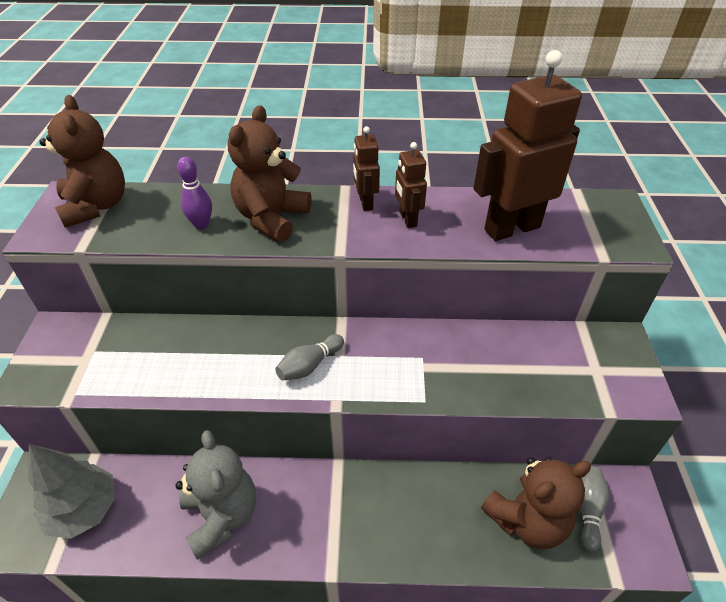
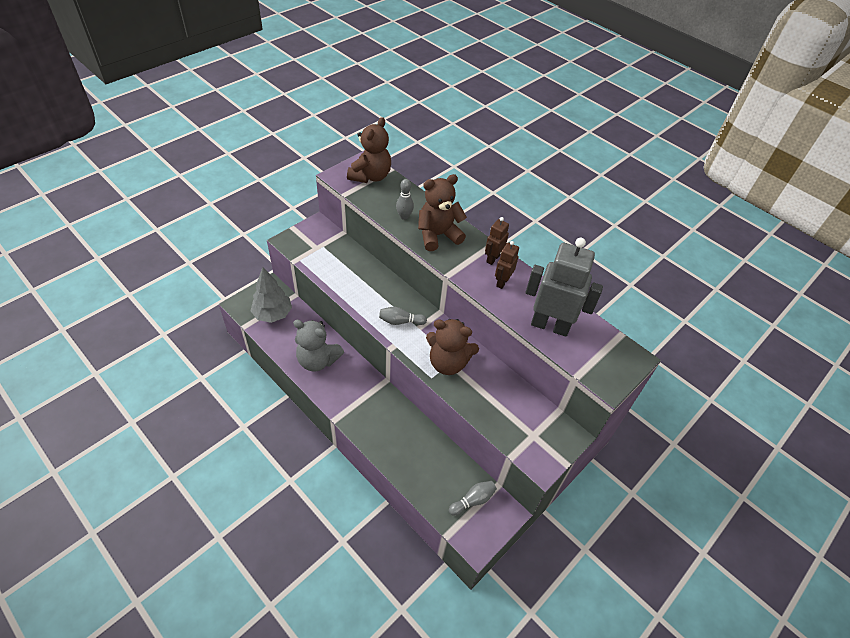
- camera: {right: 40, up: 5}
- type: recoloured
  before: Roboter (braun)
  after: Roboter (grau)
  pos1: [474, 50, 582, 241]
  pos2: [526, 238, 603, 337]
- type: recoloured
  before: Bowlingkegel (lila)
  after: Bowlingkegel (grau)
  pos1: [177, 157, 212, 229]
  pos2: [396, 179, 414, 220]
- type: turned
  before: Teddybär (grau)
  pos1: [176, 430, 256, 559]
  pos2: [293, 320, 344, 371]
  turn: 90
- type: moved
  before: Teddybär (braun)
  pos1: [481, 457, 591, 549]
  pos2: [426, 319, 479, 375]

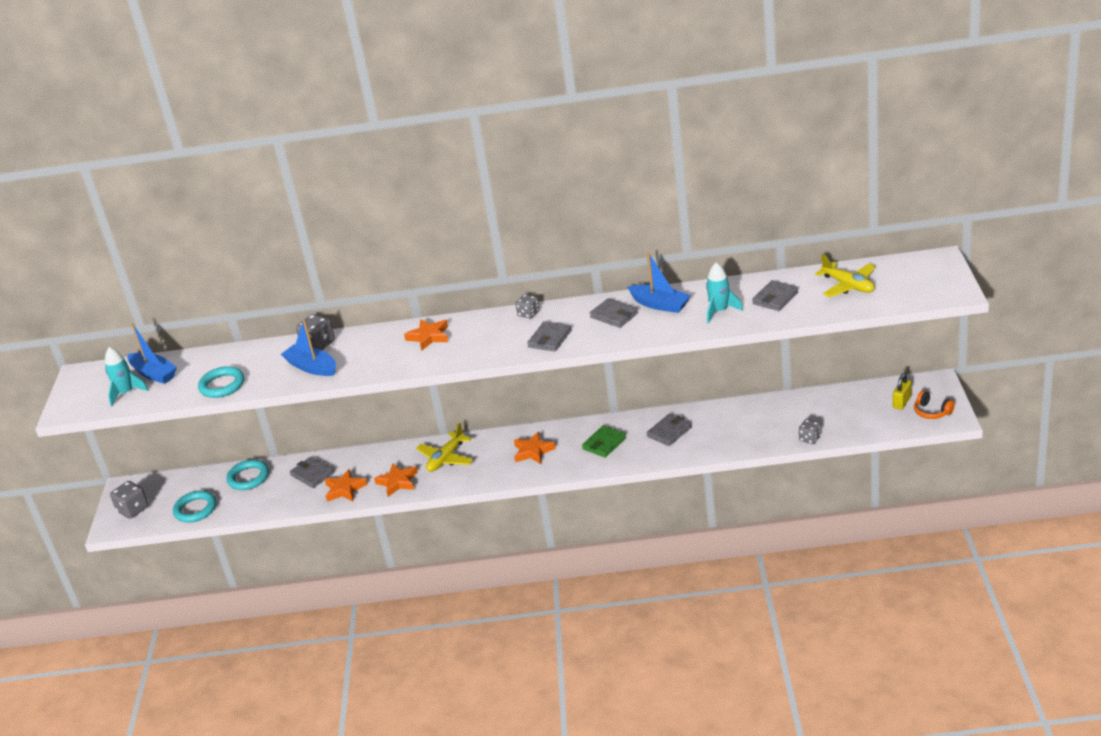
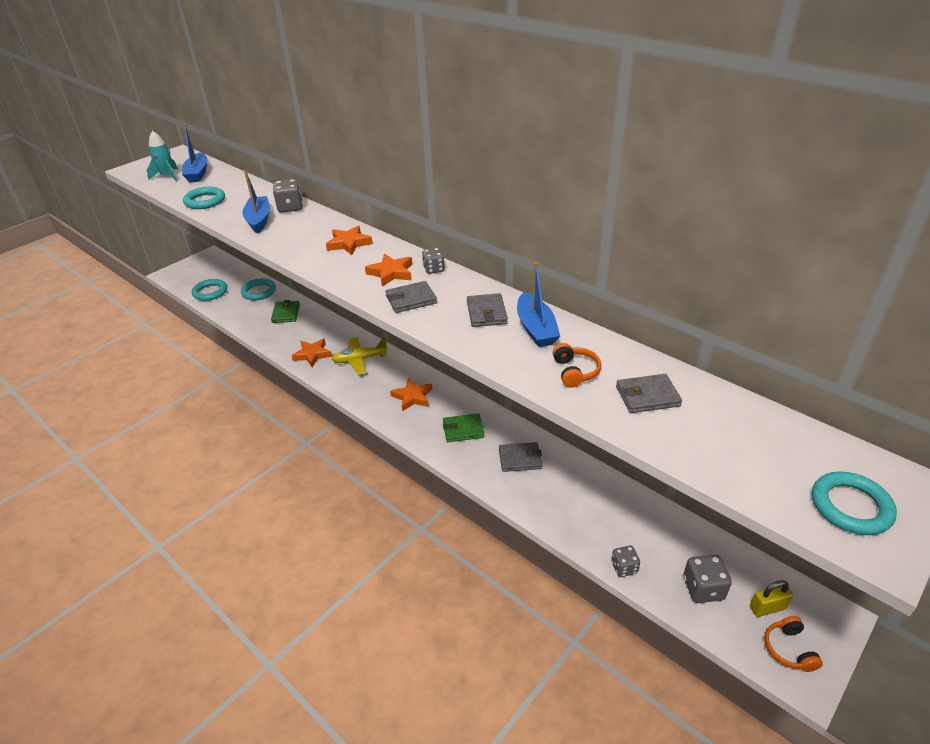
- camera: {right: 40, up: 5}
- type: removed
  before: Flugzeug (gelb)
  pos1: [815, 254, 876, 297]
- type: replaced
  before: Rakete (türkis)
  after: Kopfhörer (orange)
  pos1: [706, 263, 743, 323]
  pos2: [553, 343, 601, 388]
- type: recoloured
  before: Geldbörse (grau)
  after: Geldbörse (grün)
  pos1: [290, 457, 334, 488]
  pos2: [271, 300, 300, 323]
- type: moved
  before: Stern (orange)
  pos1: [325, 469, 368, 502]
  pos2: [365, 254, 412, 287]
- type: moved
  before: Spielwürfel (grau)
  pos1: [110, 481, 149, 519]
  pos2: [683, 555, 732, 603]
- type: added
  after: Ring (türkis)
  pos2: [812, 471, 897, 535]

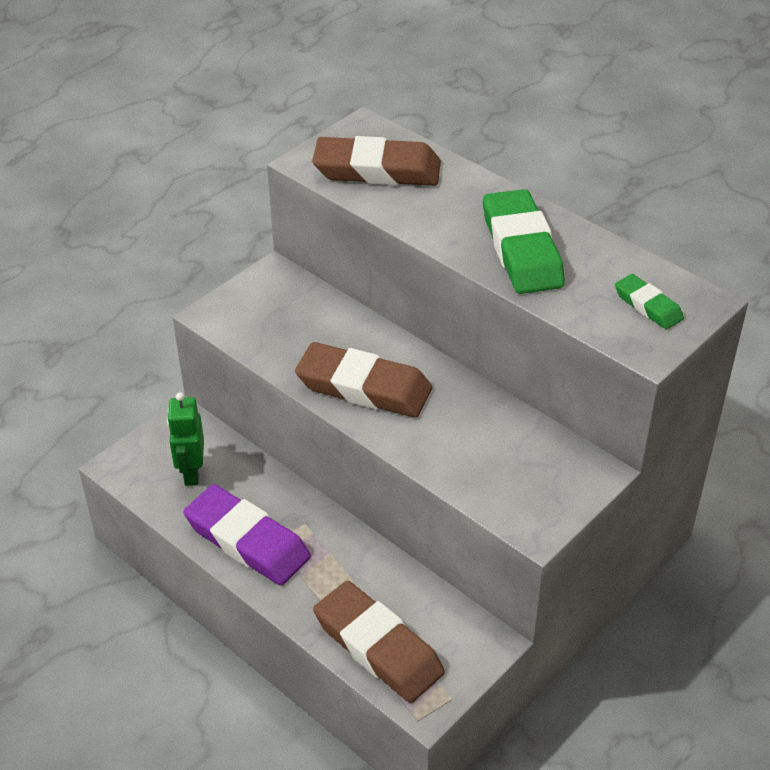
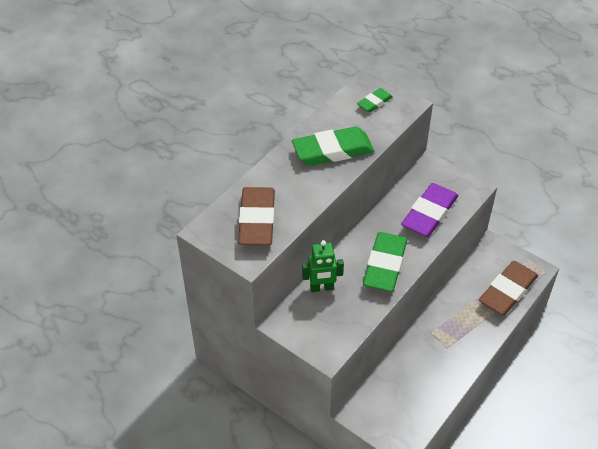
- camera: {right: -95, up: 5}
- type: recoloured
  before: Radiergummi (braun)
  after: Radiergummi (grün)
  pos1: [295, 342, 432, 418]
  pos2: [363, 232, 407, 292]
- type: moved
  before: Roboter (grün)
  pos1: [167, 393, 204, 486]
  pos2: [302, 240, 344, 292]
- type: moved
  before: Radiergummi (lila)
  pos1: [183, 484, 311, 586]
  pos2: [401, 183, 458, 237]

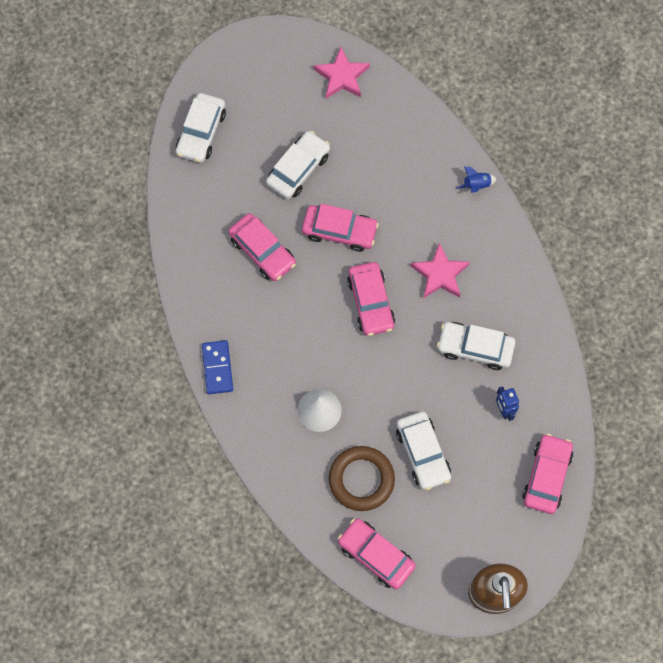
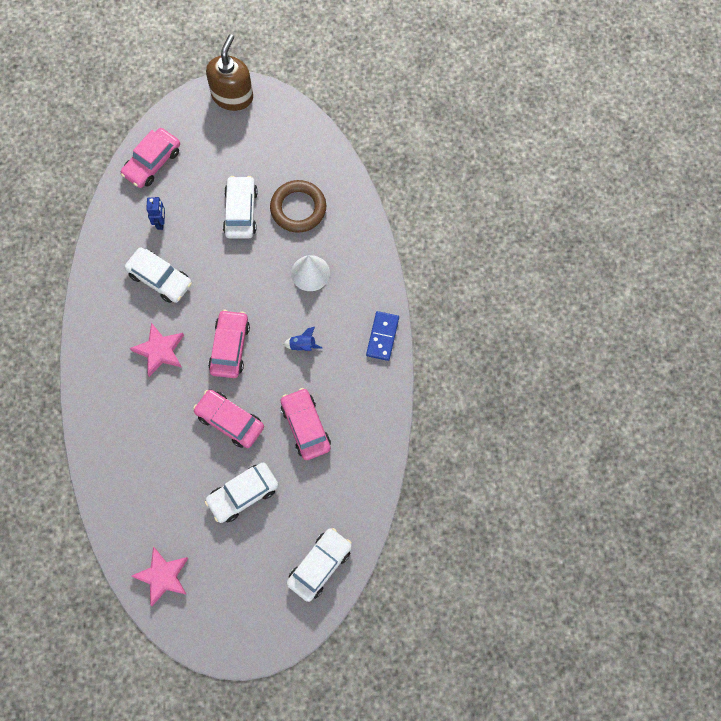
- camera: {right: -160, up: 0}
- type: moved
  before: Rakete (blau)
  pos1: [456, 167, 496, 193]
  pos2: [283, 327, 323, 351]
- type: removed
  before: Auto (rosa)
  pos1: [338, 518, 416, 589]

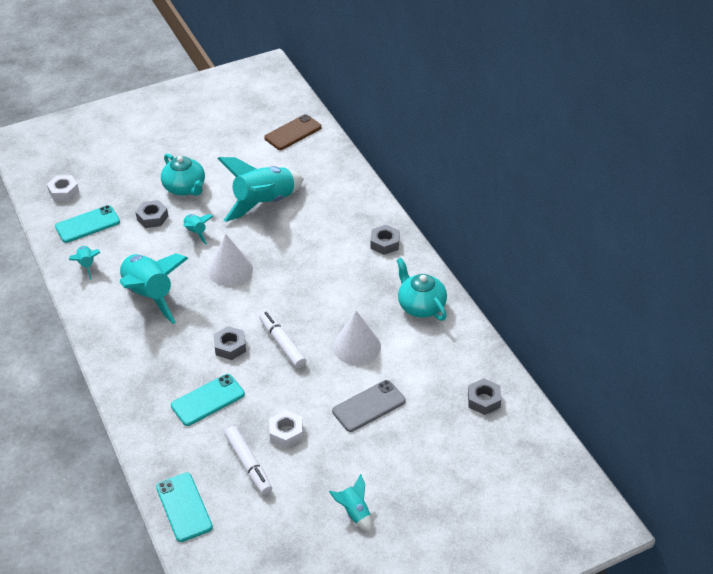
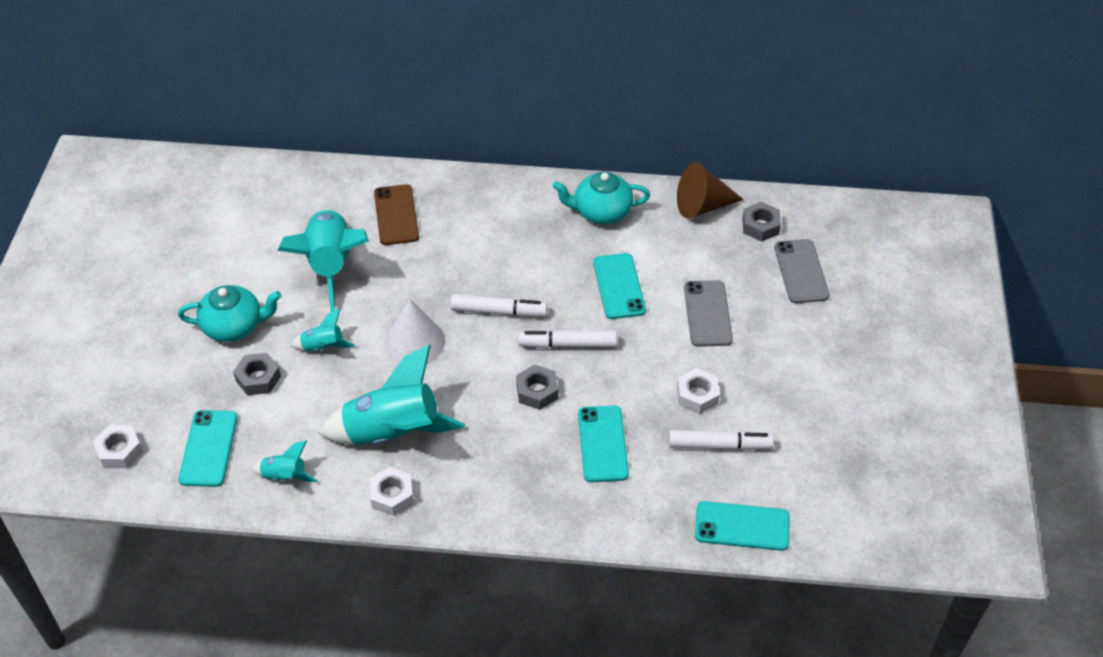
- camera: {right: -60, up: 5}
- type: moved
  before: Handy (braun)
  pos1: [264, 114, 322, 150]
  pos2: [374, 184, 419, 245]
- type: removed
  before: Sechskantmutter (grau)
  pos1: [371, 225, 399, 255]
- type: replaced
  before: Kegel (weiß)
  after: Handy (türkis)
  pos1: [333, 311, 381, 365]
  pos2: [593, 253, 646, 319]
- type: removed
  before: Rakete (türkis)
  pos1: [329, 474, 372, 532]
- type: added
  after: Kegel (braun)
  pos2: [677, 162, 744, 218]
- type: added
  after: Handy (grau)
  pos2: [774, 239, 830, 303]
- type: added
  after: Filzstift (weiß)
  pos2: [450, 294, 548, 317]
- type: added
  after: Sechskantmutter (weiß)
  pos2: [369, 467, 414, 516]

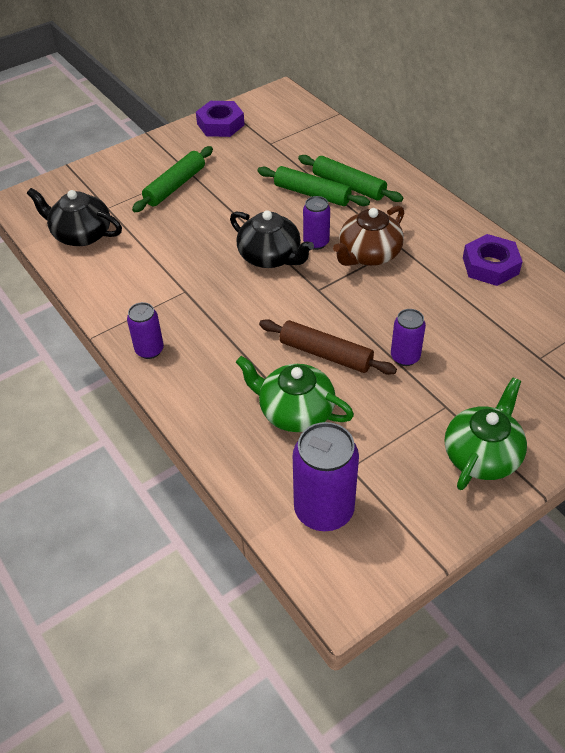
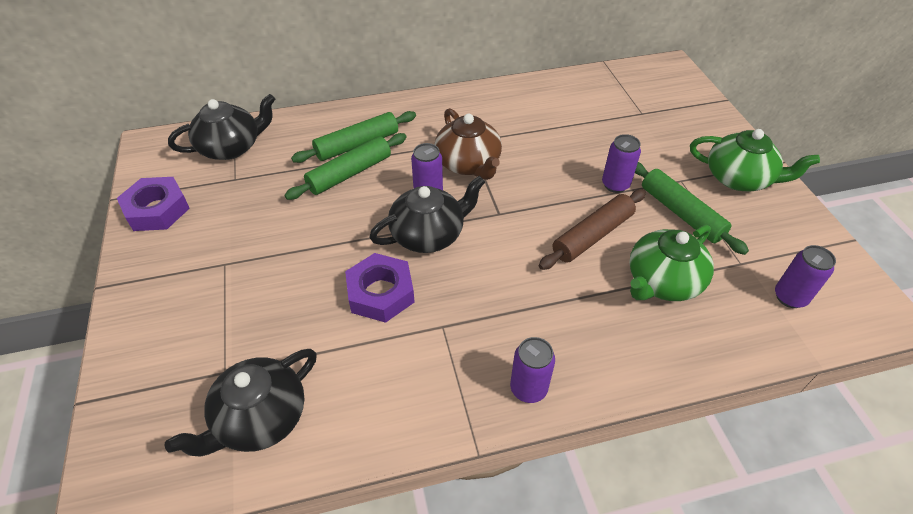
- camera: {right: -70, up: 0}
- type: moved
  before: Nudelholz (grün)
  pos1: [132, 146, 213, 212]
  pos2: [635, 162, 749, 255]
- type: moved
  before: Sechskantmutter (lila)
  pos1: [463, 234, 523, 286]
  pos2: [345, 253, 415, 323]
- type: turned
  before: Teekanne (grün)
  pos1: [445, 378, 527, 490]
  pos2: [690, 129, 820, 191]
  turn: 150
- type: resized
  before: Dose (lila)
  pos1: [293, 422, 359, 531]
  pos2: [775, 245, 836, 308]
  scale: 0.57
- type: added
  after: Teekanne (schwarz)
  pos2: [168, 94, 275, 160]

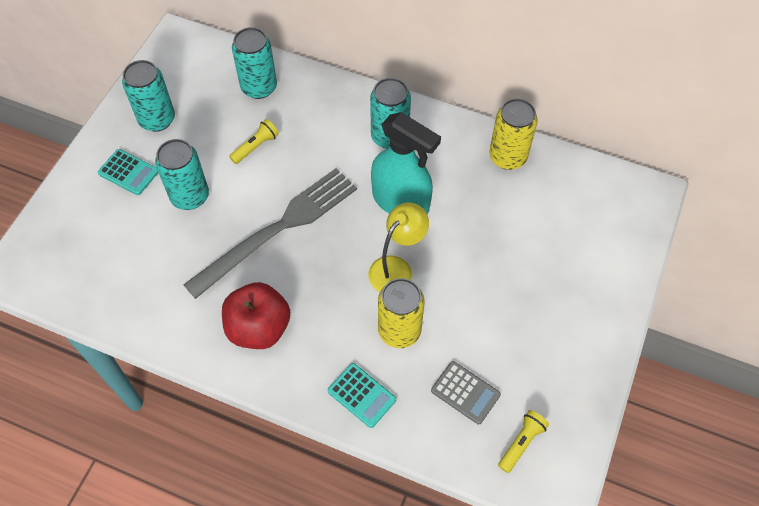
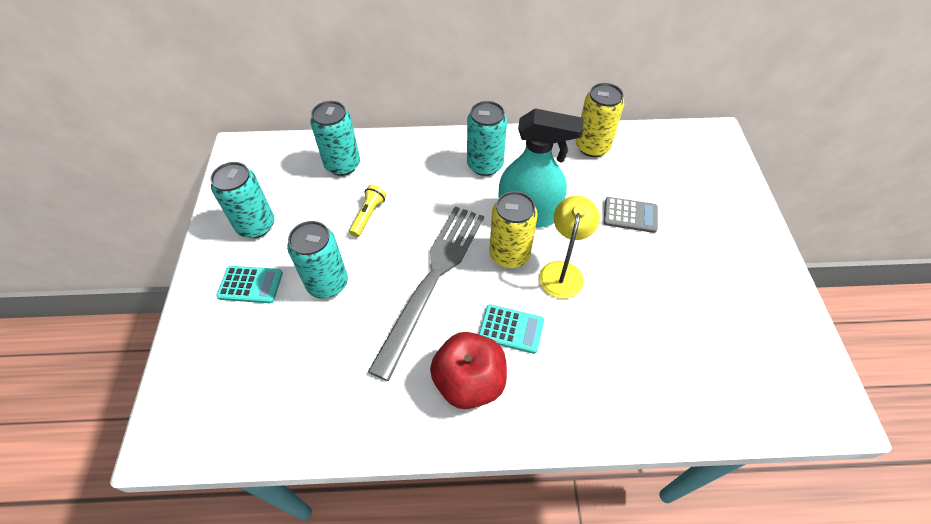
- camera: {right: -25, up: -5}
- type: moved
  before: Dose (gelb)
  pos1: [378, 278, 424, 348]
  pos2: [490, 191, 538, 268]
- type: moved
  before: Taschenrechner (grau)
  pos1: [431, 361, 501, 424]
  pos2: [603, 197, 658, 233]
- type: moved
  before: Taschenrechner (türkis)
  pos1: [328, 363, 396, 428]
  pos2: [479, 304, 544, 354]
- type: removed
  before: Taschenlampe (gelb)
  pos1: [498, 410, 549, 473]

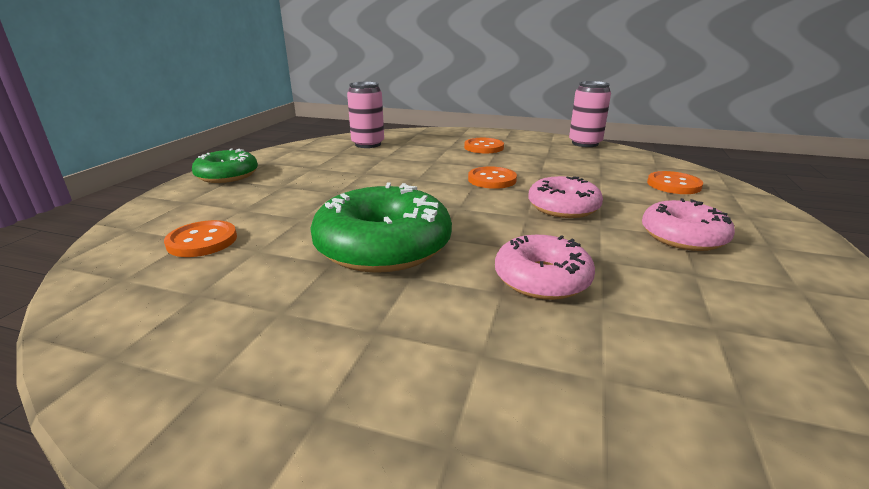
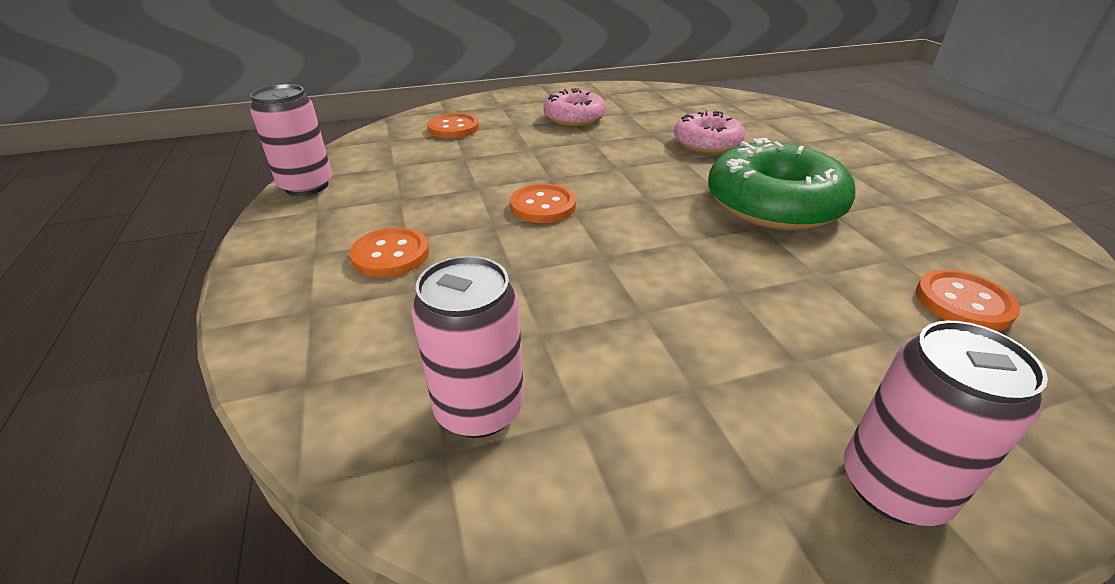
- camera: {right: -125, up: 10}
- type: replaced
  before: Donut (grün)
  after: Dose (rosa)
  pos1: [192, 148, 258, 183]
  pos2: [844, 321, 1048, 526]
- type: removed
  before: Donut (rosa)
  pos1: [528, 176, 603, 218]

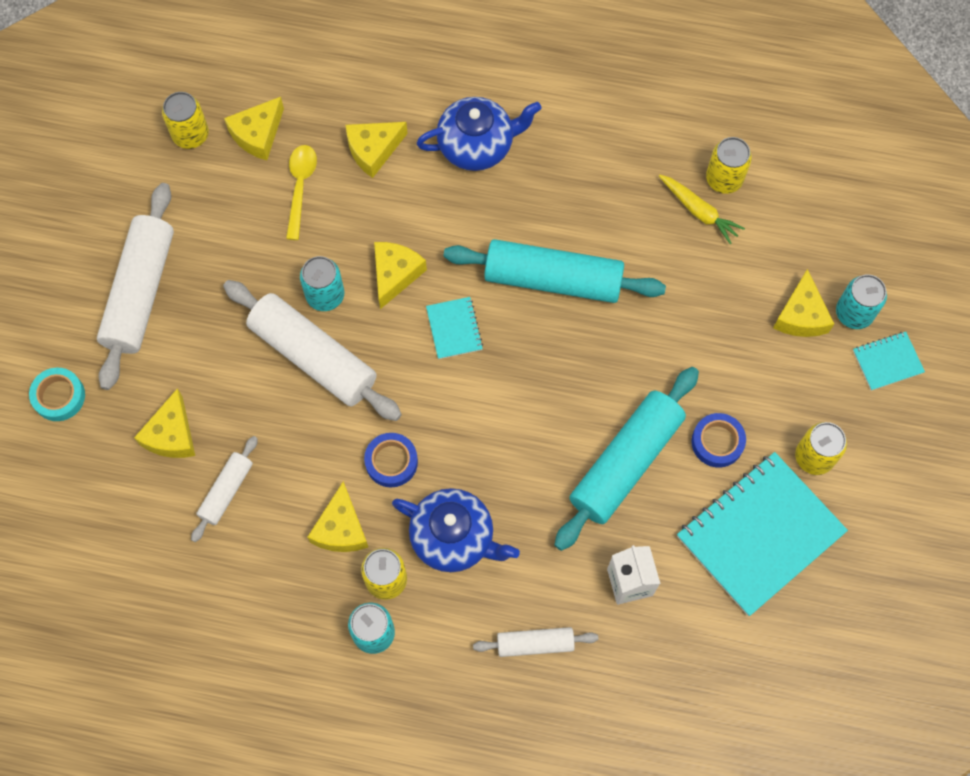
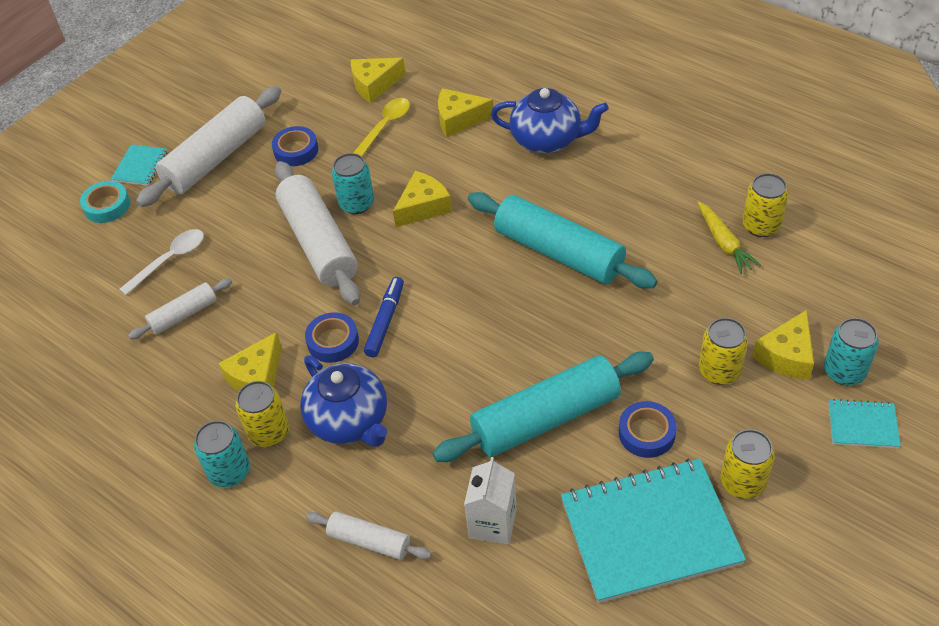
- camera: {right: 30, up: -20}
- type: moved
  before: Dose (gelb)
  pos1: [162, 92, 209, 149]
  pos2: [699, 318, 748, 385]
- type: moved
  before: Notizbuch (türkis)
  pos1: [426, 297, 483, 359]
  pos2: [111, 145, 168, 186]
- type: replaced
  before: Käse (gelb)
  after: Löffel (weiß)
  pos1: [134, 388, 195, 458]
  pos2: [119, 229, 204, 295]
- type: added
  after: Klebeband (blau)
  pos2: [272, 126, 318, 166]
- type: added
  after: Filzstift (blau)
  pos2: [364, 277, 404, 357]

